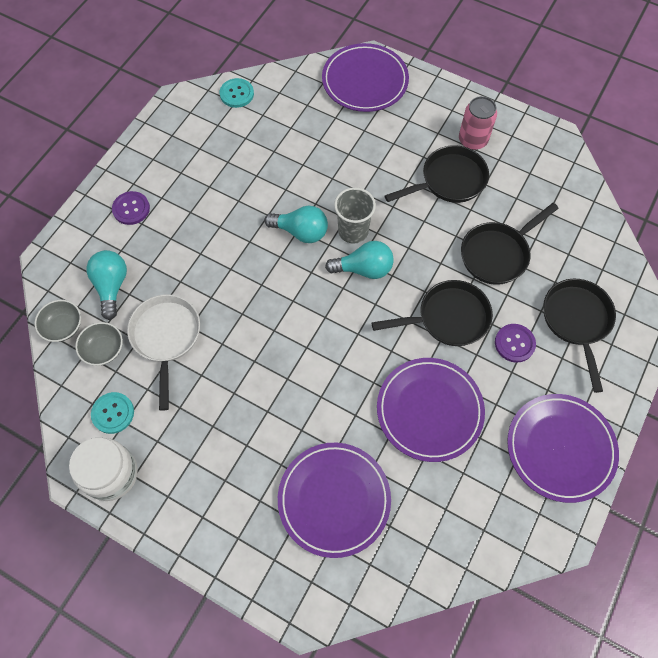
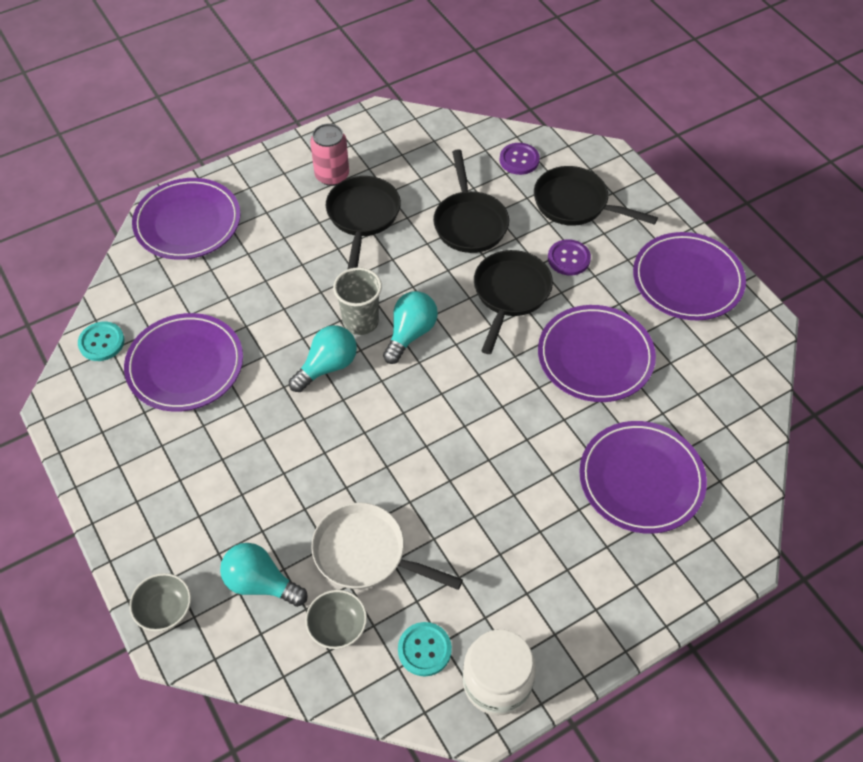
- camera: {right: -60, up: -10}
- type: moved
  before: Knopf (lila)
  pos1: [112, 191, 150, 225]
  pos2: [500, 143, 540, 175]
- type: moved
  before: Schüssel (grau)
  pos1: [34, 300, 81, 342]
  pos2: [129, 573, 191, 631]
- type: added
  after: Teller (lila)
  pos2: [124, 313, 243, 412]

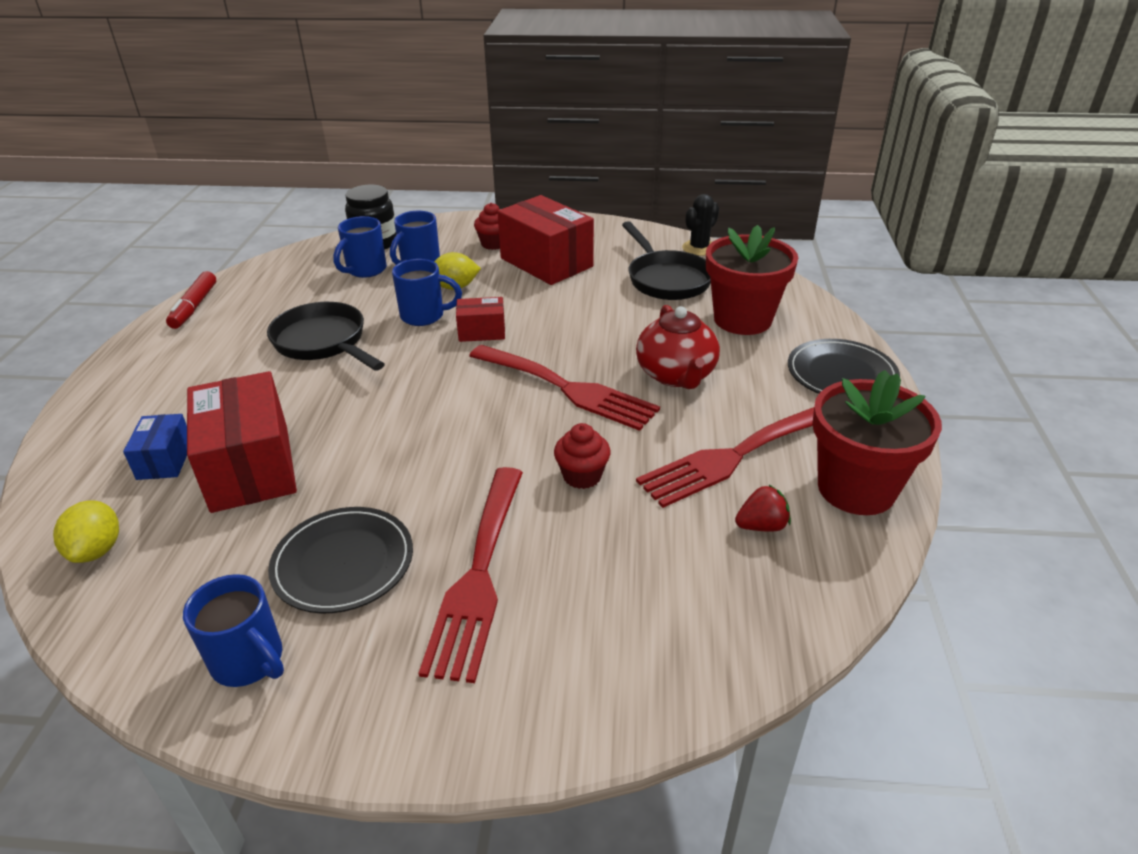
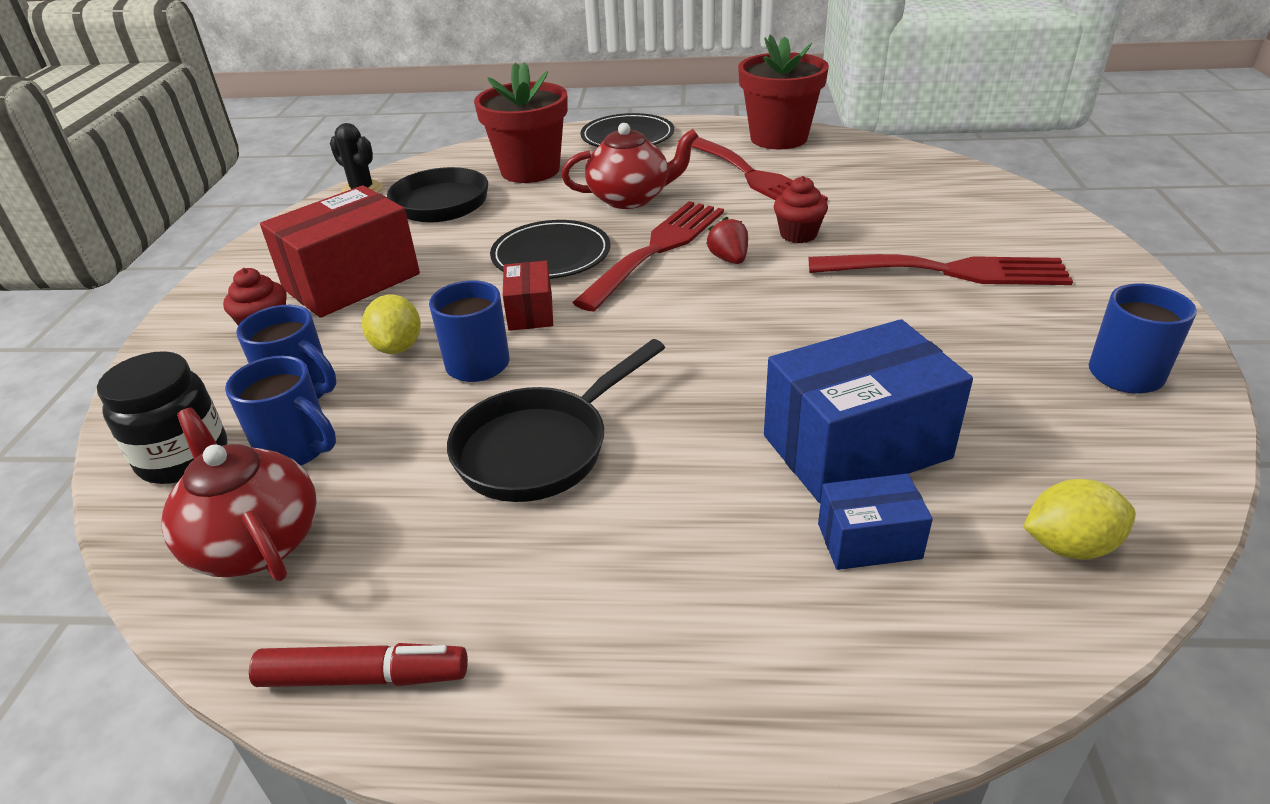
- camera: {right: -90, up: 0}
- type: recoloured
  before: Schachtel (rot)
  after: Schachtel (blau)
  pos1: [187, 371, 297, 513]
  pos2: [764, 319, 973, 503]
- type: moved
  before: Erdbeere (rot)
  pos1: [735, 484, 791, 532]
  pos2: [706, 216, 748, 264]
- type: moved
  before: Teller (schwarz)
  pos1: [268, 507, 413, 613]
  pos2: [490, 220, 611, 279]
- type: added
  after: Teekanne (rot)
  pos2: [161, 408, 317, 581]

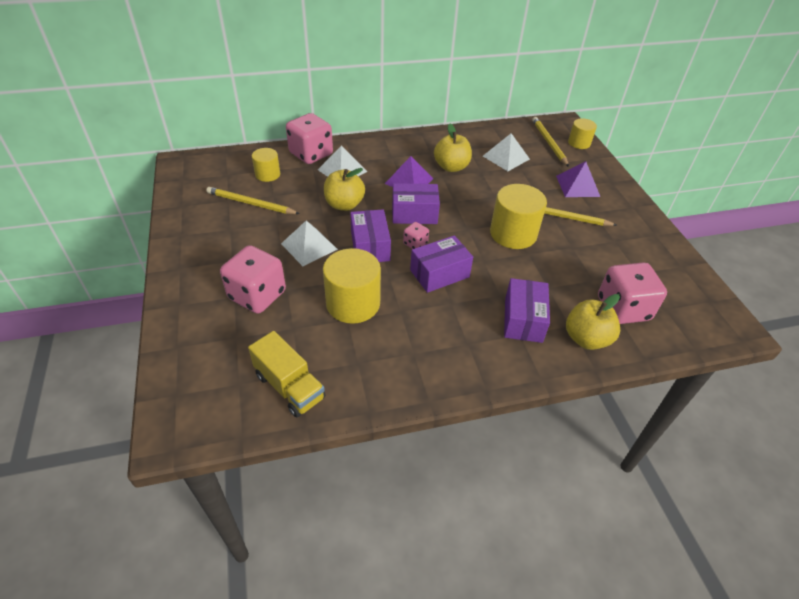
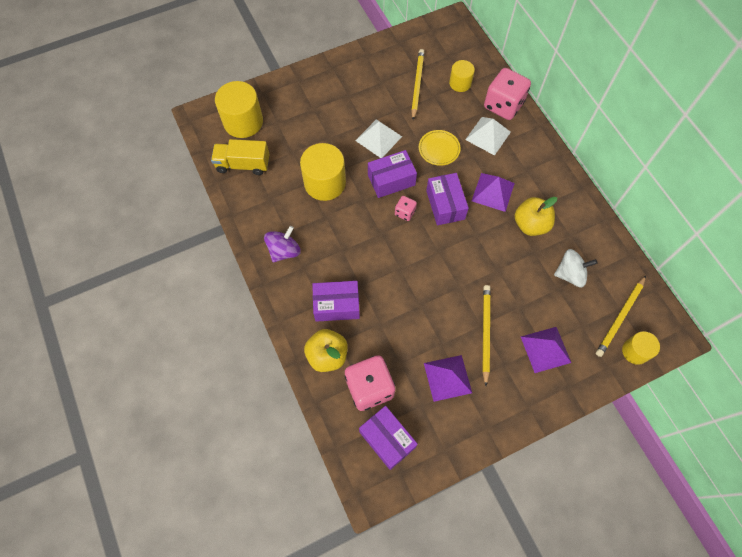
- camera: {right: 80, up: 20}
- type: turned
  before: Bleistift (gelb)
  pos1: [532, 117, 569, 167]
  pos2: [596, 276, 646, 357]
  turn: 150
- type: replaced
  before: Pyramide (weiß)
  after: Kreisel (weiß)
  pos1: [483, 133, 530, 171]
  pos2: [554, 249, 597, 288]
- type: replaced
  before: Apfel (gelb)
  after: Teller (gelb)
  pos1: [324, 168, 365, 211]
  pos2: [419, 130, 461, 166]
- type: moved
  before: Vollzylinder (gelb)
  pos1: [490, 184, 547, 249]
  pos2: [215, 81, 263, 138]
- type: moved
  before: Schachtel (lila)
  pos1: [410, 235, 473, 293]
  pos2: [359, 406, 418, 470]
- type: removed
  before: Spielwürfel (rosa)
  pos1: [220, 245, 286, 314]
- type: turned
  before: Lastwagen (gelb)
  pos1: [248, 331, 325, 417]
  pos2: [211, 139, 269, 175]
  turn: 60
- type: added
  after: Kreisel (lila)
  pos2: [264, 226, 301, 262]
- type: added
  after: Pyramide (lila)
  pos2: [424, 355, 472, 402]

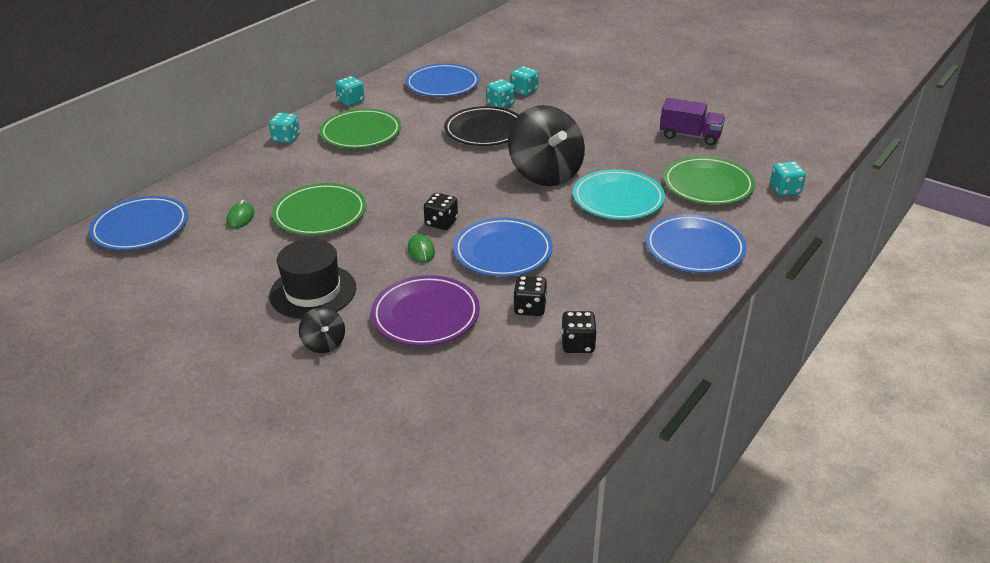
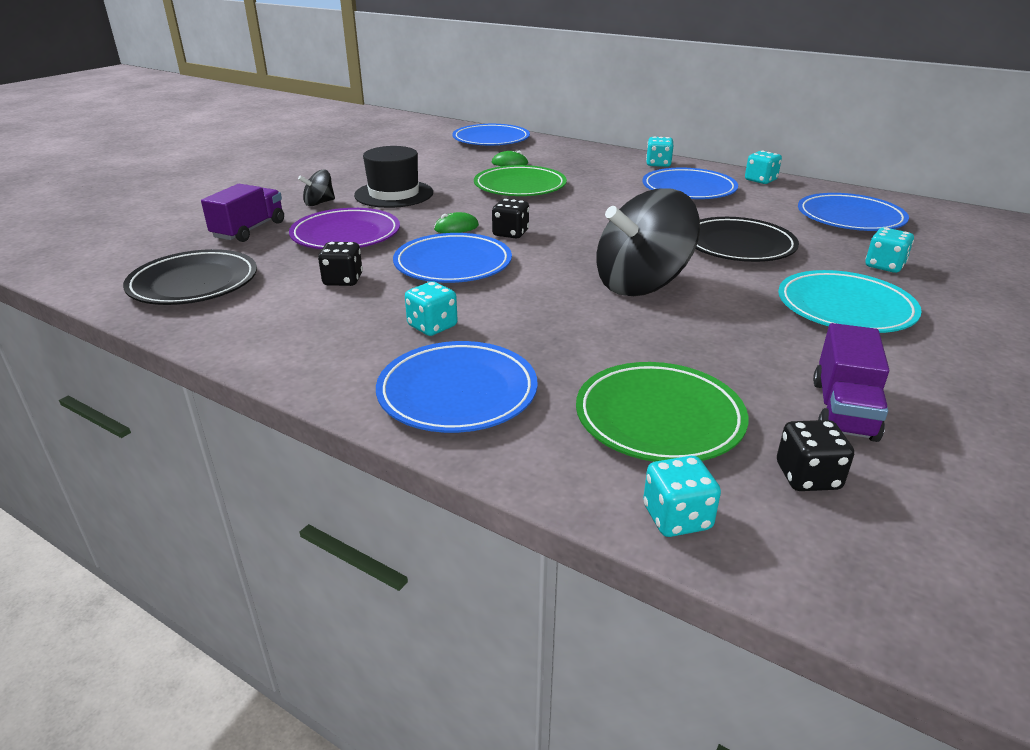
- camera: {right: 85, up: -5}
- type: moved
  before: Spielwürfel (türkis)
  pos1: [486, 79, 515, 108]
  pos2: [405, 281, 458, 336]
- type: recoloured
  before: Teller (grün)
  after: Teller (blau)
  pos1: [320, 109, 401, 149]
  pos2: [642, 168, 738, 199]
- type: moved
  before: Teller (türkis)
  pos1: [573, 169, 665, 220]
  pos2: [778, 270, 922, 333]
- type: moved
  before: Spielwürfel (schwarz)
  pos1: [561, 311, 597, 353]
  pos2: [777, 420, 854, 491]
- type: added
  after: Lastwagen (lila)
  pos2: [201, 184, 284, 242]
- type: added
  after: Teller (schwarz)
  pos2: [123, 249, 257, 305]

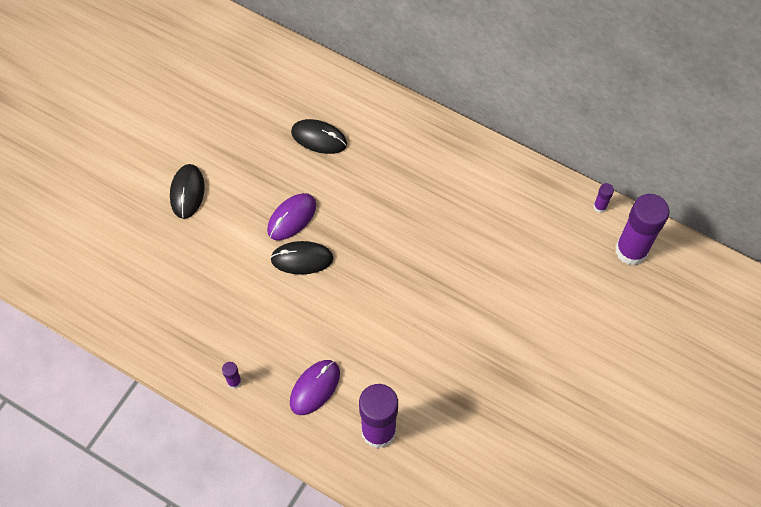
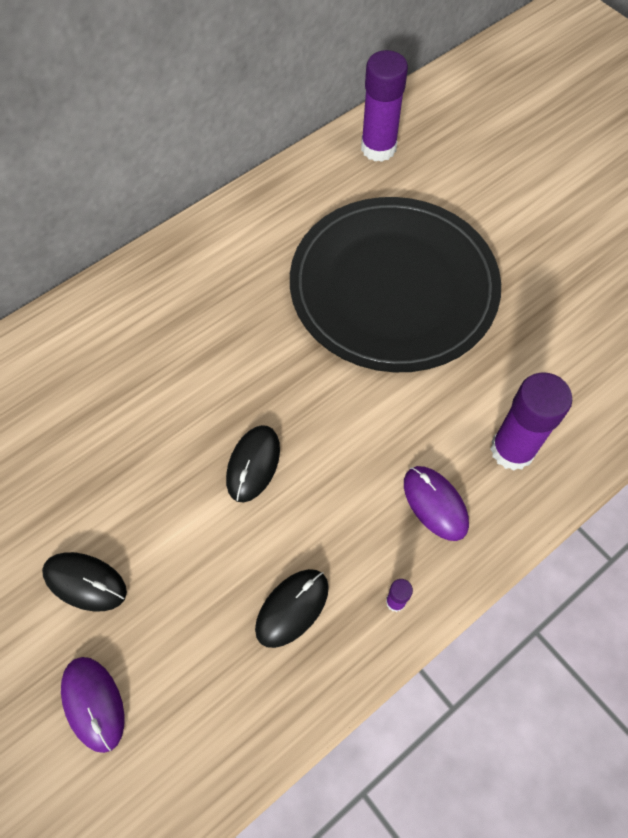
- camera: {right: -70, up: 0}
- type: moved
  before: Computermaus (schwarz)
  pos1: [291, 119, 347, 154]
  pos2: [255, 569, 329, 648]
- type: removed
  before: Klebestift (lila)
  pos1: [594, 183, 614, 213]
- type: moved
  before: Computermaus (lila)
  pos1: [267, 193, 316, 240]
  pos2: [61, 657, 124, 753]
- type: added
  after: Teller (schwarz)
  pos2: [290, 197, 501, 372]

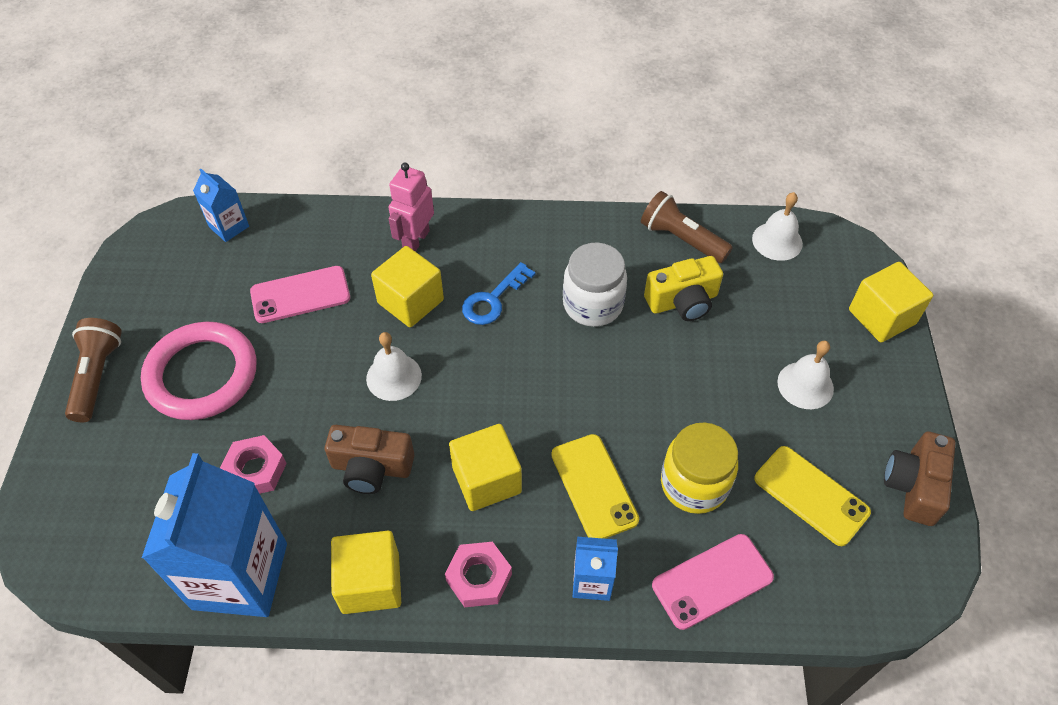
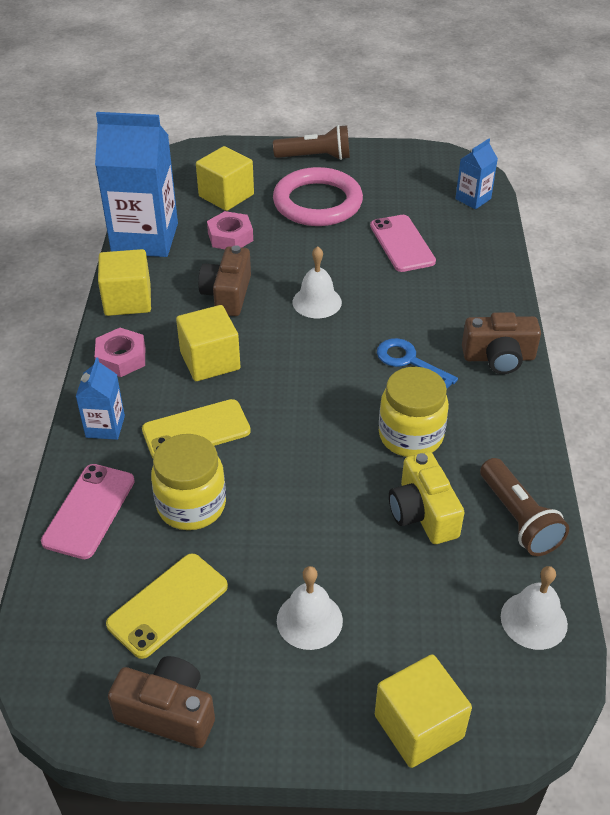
- camera: {right: 90, up: -10}
- type: removed
  before: Roboter (rosa)
  pos1: [388, 163, 434, 252]
- type: turned
  before: Taschenlampe (braun)
  pos1: [641, 191, 733, 263]
  pos2: [480, 458, 569, 556]
  turn: 120
- type: recoloured
  before: Einmachglas (weiß)
  after: Einmachglas (gelb)
  pos1: [563, 243, 627, 327]
  pos2: [379, 367, 449, 457]
- type: moved
  before: Kubus (gelb)
  pos1: [371, 246, 444, 327]
  pos2: [196, 146, 254, 211]
- type: turned
  before: Handy (rosa)
  pos1: [652, 534, 774, 630]
  pos2: [41, 464, 135, 559]
  turn: 45
- type: added
  after: Kamera (braun)
  pos2: [462, 312, 541, 374]

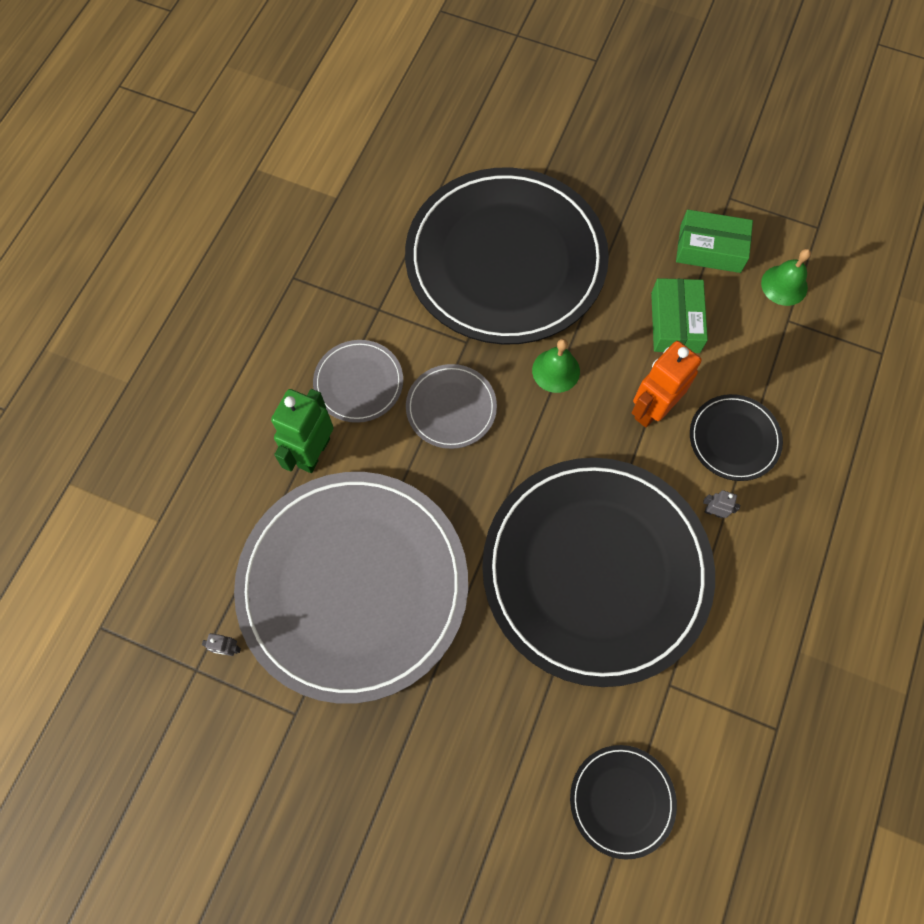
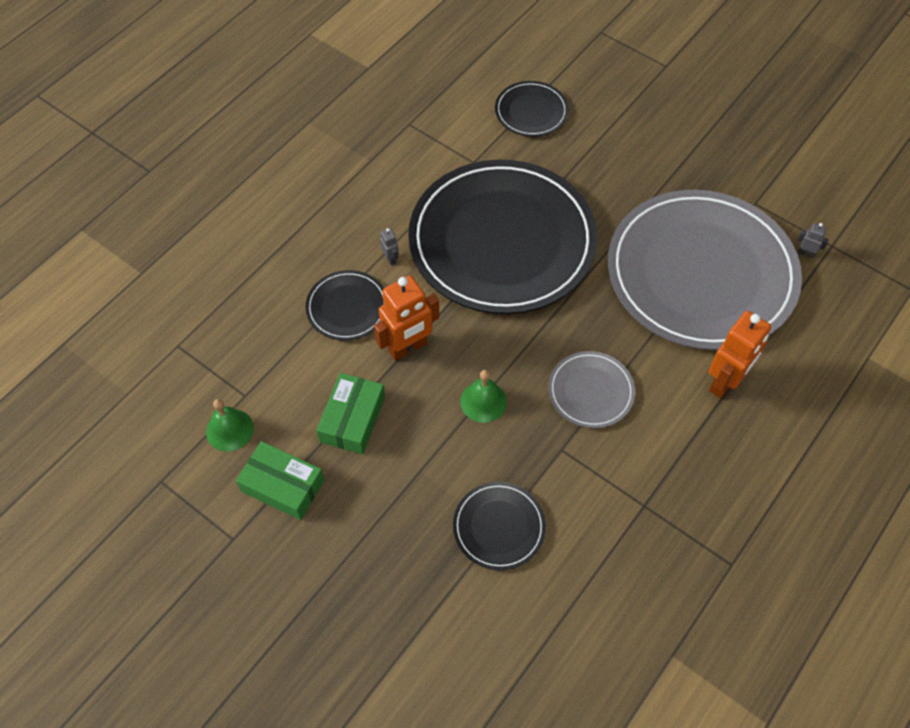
- camera: {right: -165, up: -10}
- type: resized
  before: Teller (schwarz)
  pos1: [405, 167, 609, 345]
  pos2: [453, 482, 546, 570]
  scale: 0.42
- type: removed
  before: Teller (grau)
  pos1: [313, 340, 403, 423]
- type: recoloured
  before: Roboter (grün)
  after: Roboter (orange)
  pos1: [271, 389, 334, 473]
  pos2: [708, 311, 771, 398]
- type: turned
  before: Roboter (grau)
  pos1: [703, 490, 741, 518]
  pos2: [380, 228, 399, 265]
  turn: -150

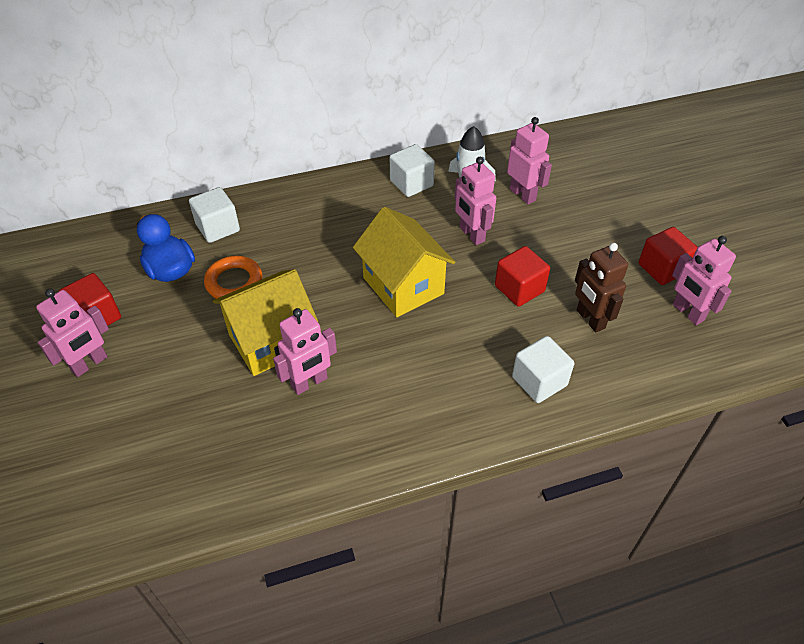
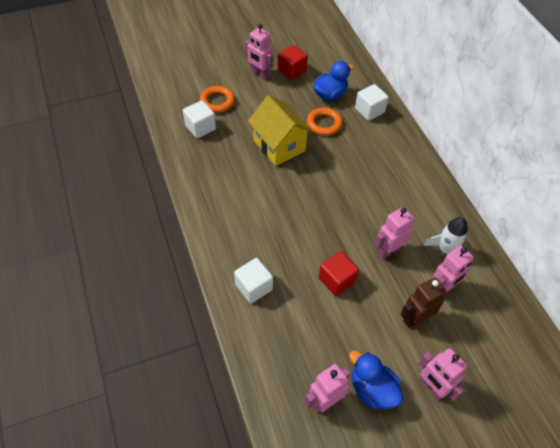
- camera: {right: 85, up: 5}
- type: moved
  before: Kubus (weiß)
  pos1: [390, 144, 435, 197]
  pos2: [183, 100, 216, 138]
- type: removed
  before: Haus (gelb)
  pos1: [353, 207, 455, 317]
- type: replaced
  before: Kubus (rot)
  after: Ente (blau)
  pos1: [638, 227, 698, 285]
  pos2: [349, 351, 403, 410]
- type: moved
  before: Roboter (braun)
  pos1: [575, 243, 628, 332]
  pos2: [401, 277, 446, 328]
- type: moved
  before: Roboter (rosa)
  pos1: [273, 308, 337, 395]
  pos2: [418, 348, 467, 401]
- type: added
  after: Ring (orange)
  pos2: [200, 86, 235, 113]

